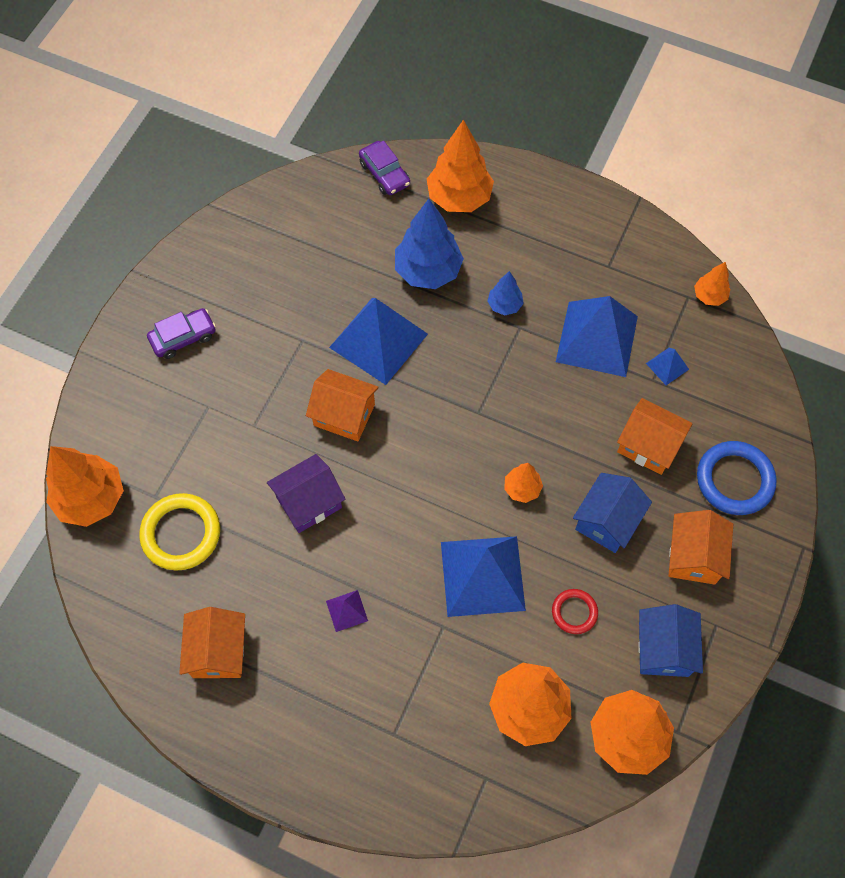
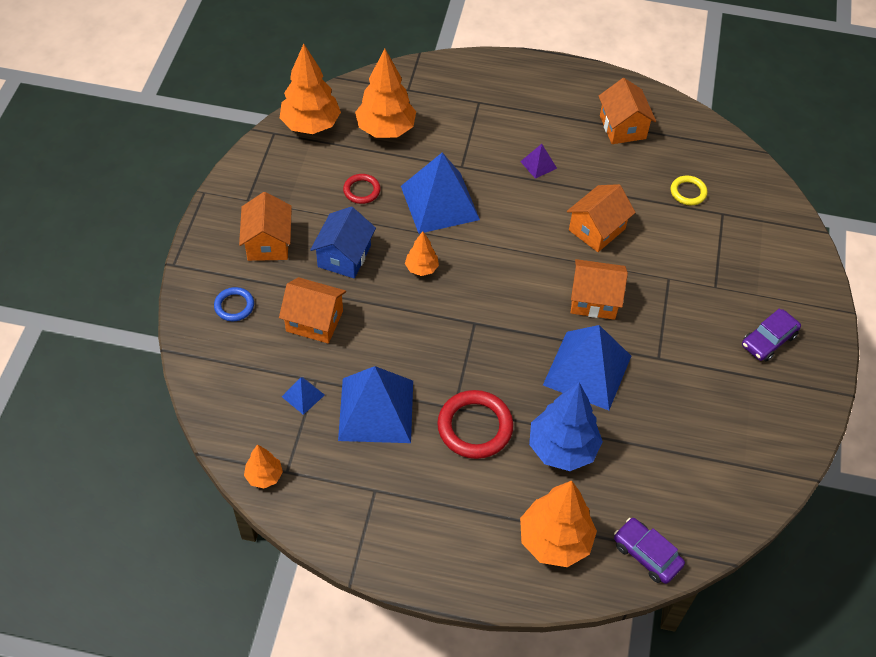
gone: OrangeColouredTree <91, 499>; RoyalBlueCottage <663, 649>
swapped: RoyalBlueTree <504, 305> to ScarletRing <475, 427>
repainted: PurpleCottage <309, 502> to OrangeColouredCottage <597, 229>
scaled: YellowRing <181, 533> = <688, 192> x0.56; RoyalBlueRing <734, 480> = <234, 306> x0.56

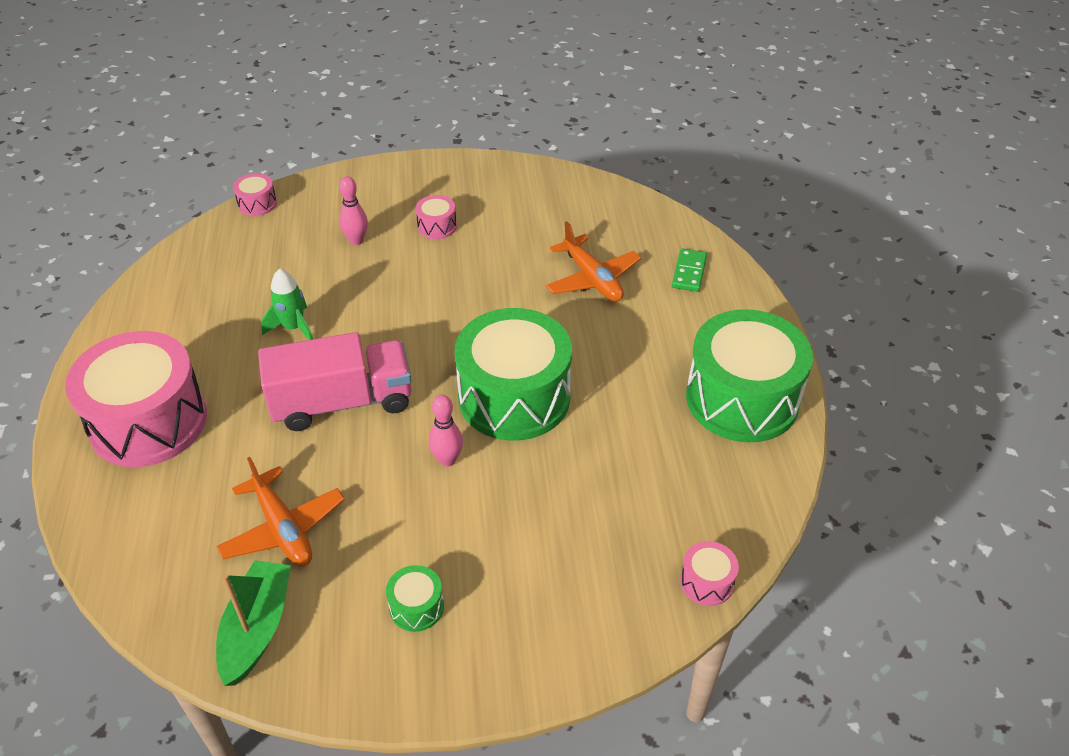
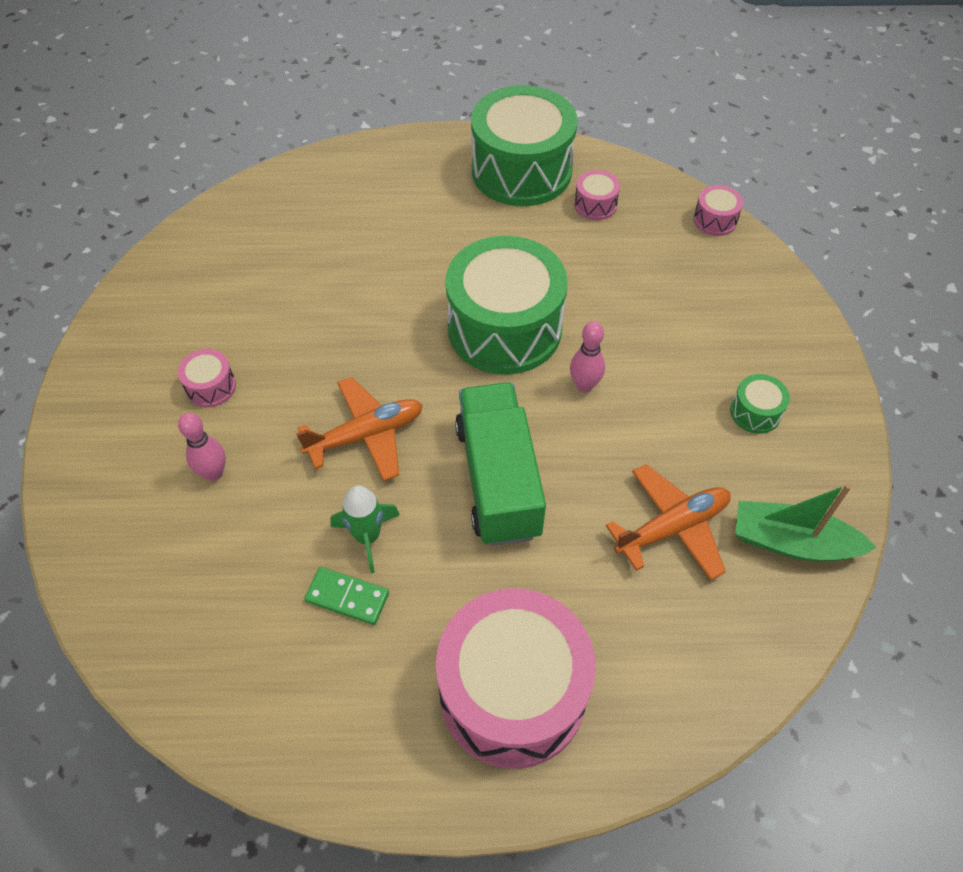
shifted: RosePinkToyDrum <257, 204> to <595, 205>; OrangeColouredToyPlane <592, 279> to <366, 435>; LeafGreenDomino <689, 272> to <347, 597>
repainted: RosePinkLorry <342, 402> to LeafGreenLorry <498, 479>

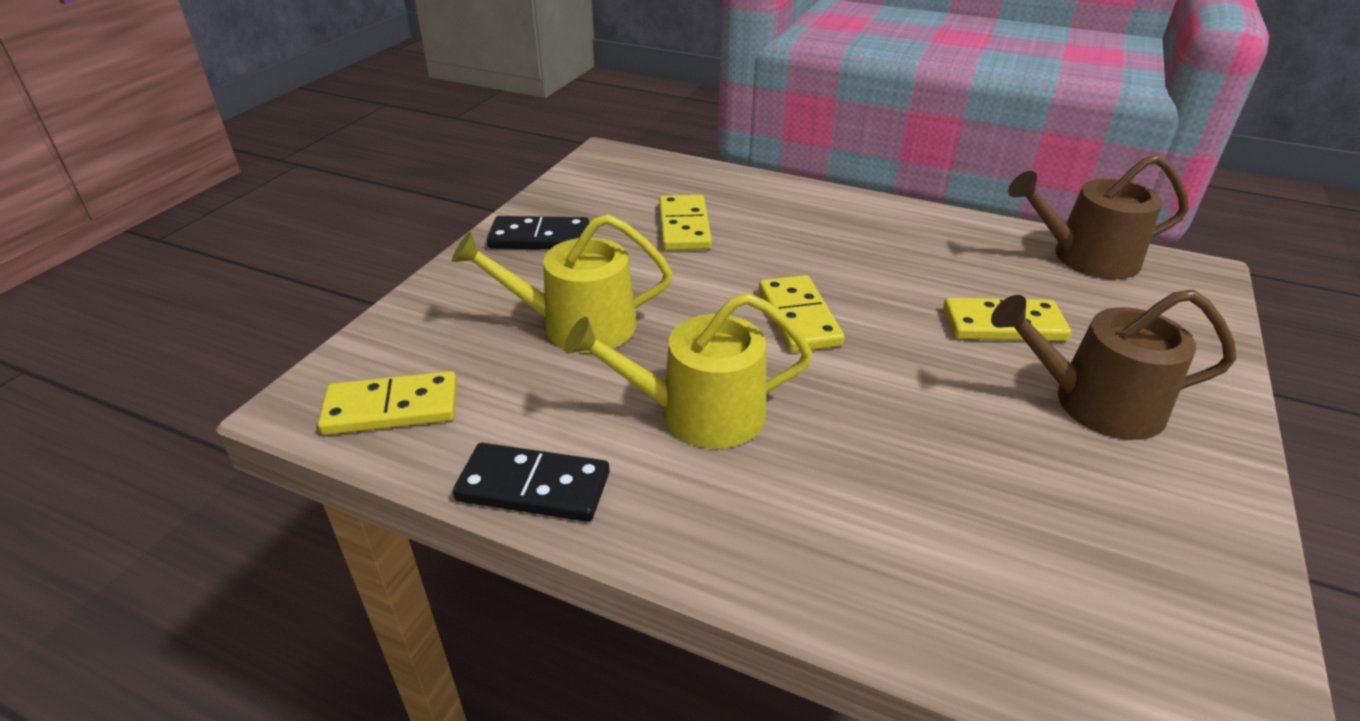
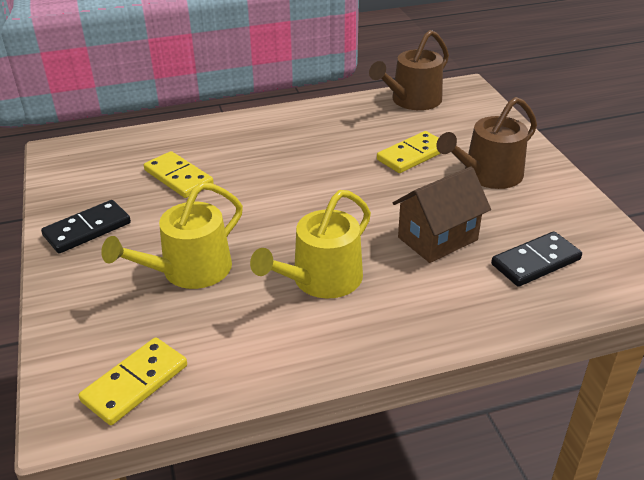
gone: YellowDomino <798, 317>
new: DarkBrownCottage <437, 238>
shifted: JetBlackDomino <534, 486> to <535, 262>

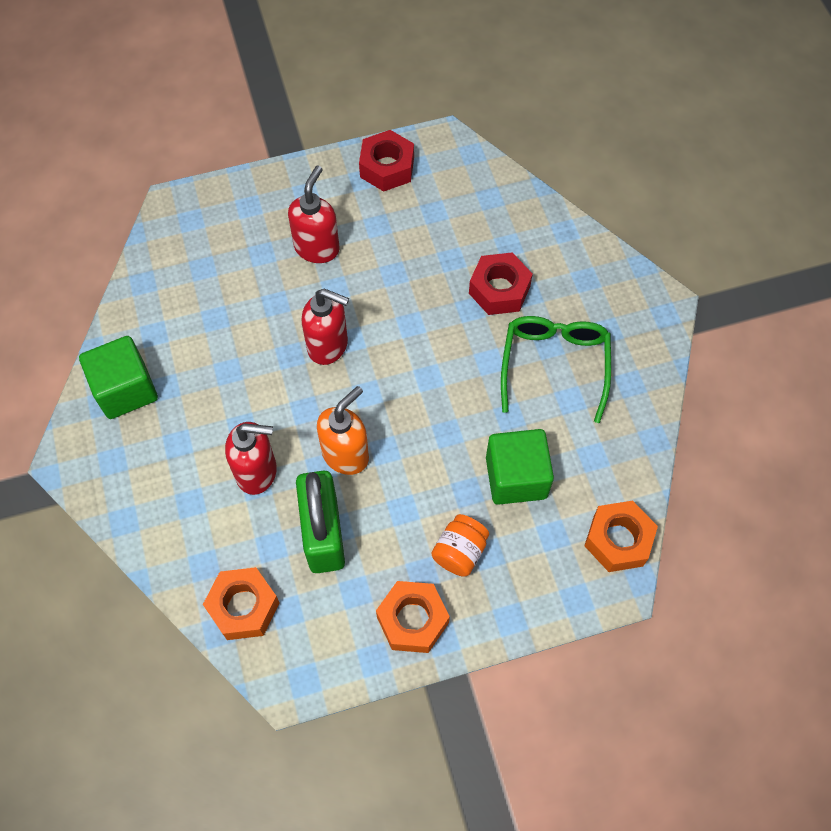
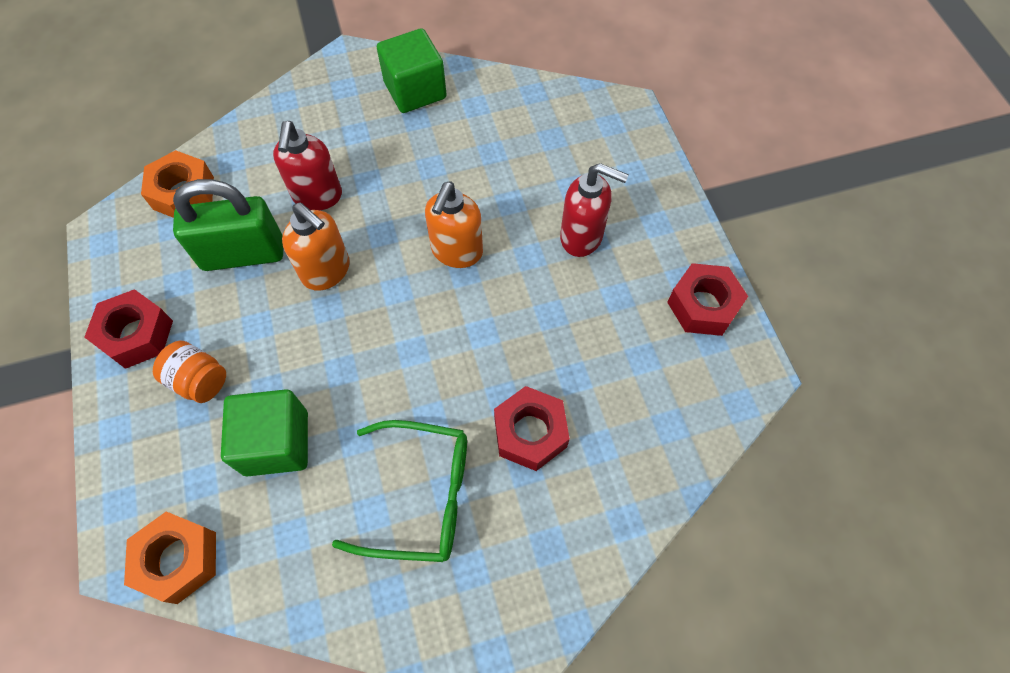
repainted: ScarletSoapDispenser <328, 346> to OrangeColouredSoapDispenser <456, 252>; OrangeColouredNut <412, 620> to ScarletNut <136, 334>

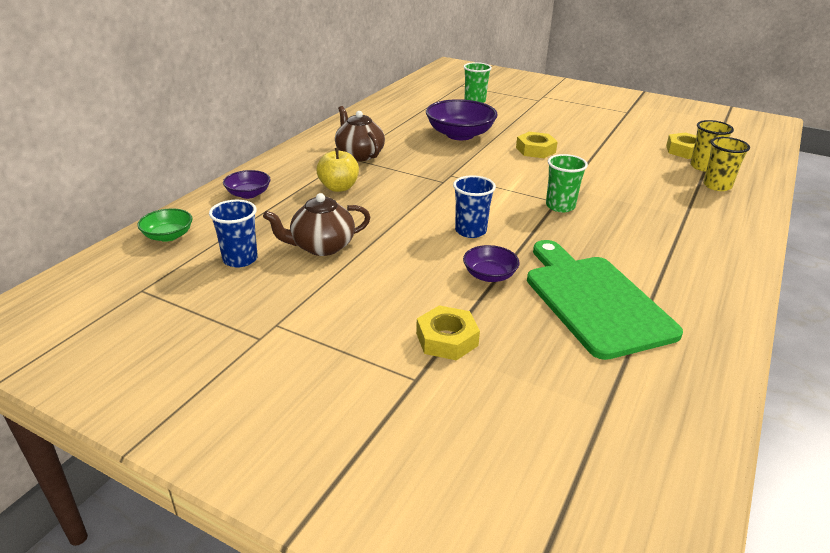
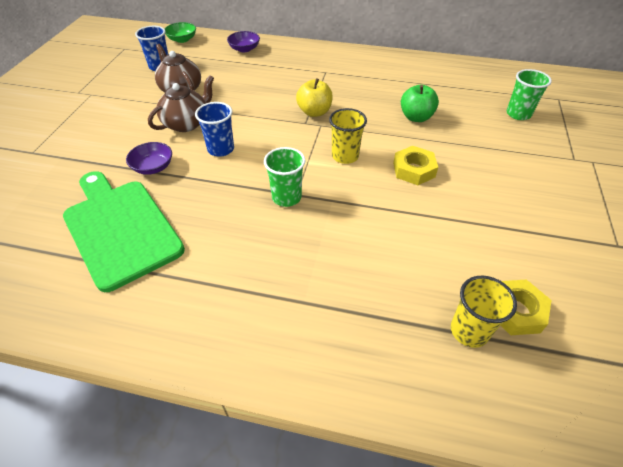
gone: YellowNut <446, 339>
shifted: YellowApple <339, 187> to <314, 112>; DarkBrownChinaTeapot <359, 155> to <187, 123>; YellowTumbler <717, 186> to <345, 156>
swapped: PurpleBowl <460, 134> to LeafGreenApple <416, 117>
rotated: LeafGreenBreadBoard <594, 301> = <120, 228> 90 degrees counterclockwise

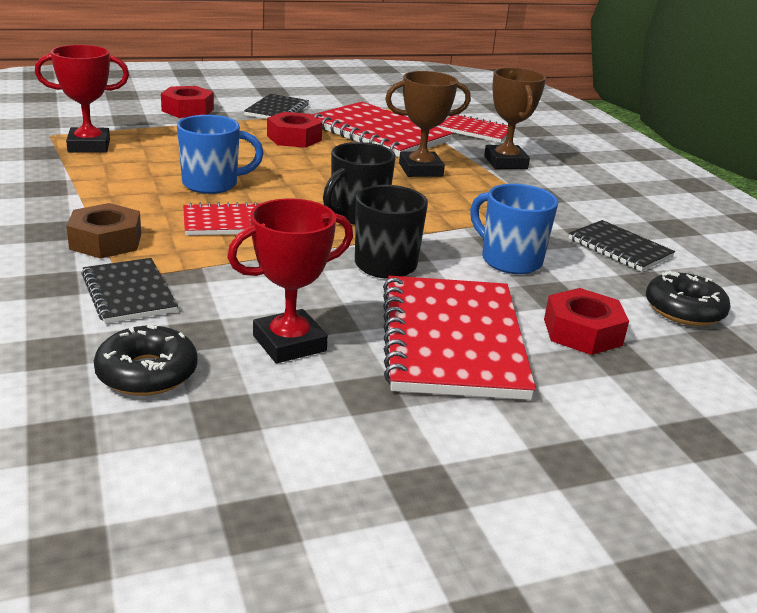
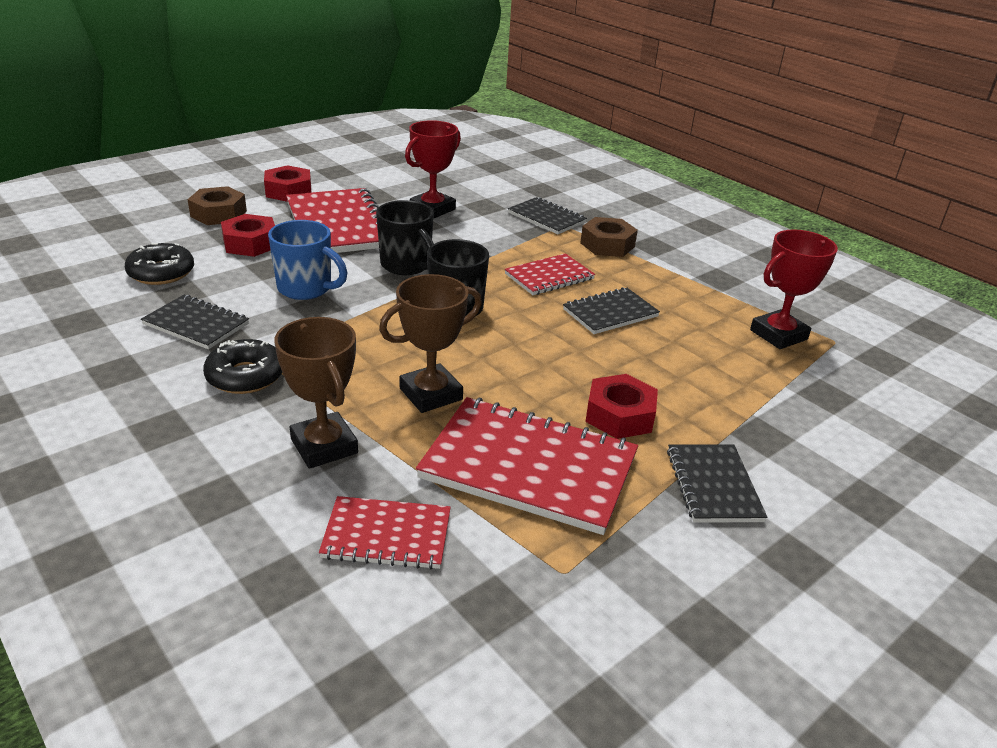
new: DarkBrownNut <218, 214>
shifted: JetBlackDoughnut <147, 373> to <245, 376>; ScarletNut <188, 110> to <288, 191>
swapped: RoyalBlueMug <212, 184> to JetBlackExerciseBook <610, 313>

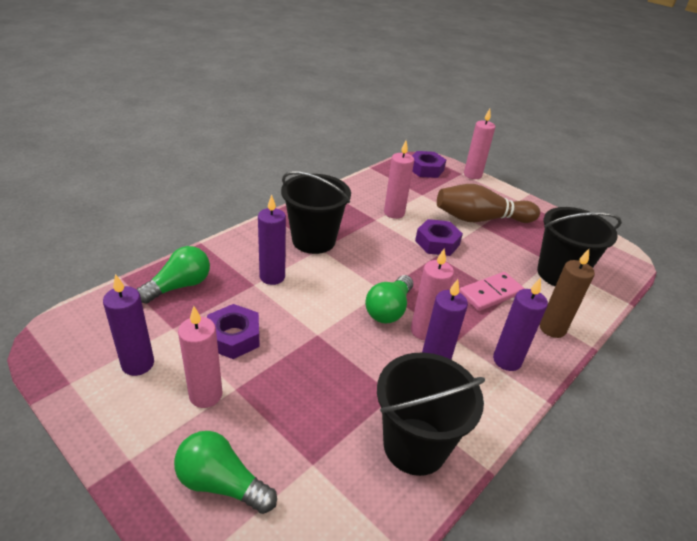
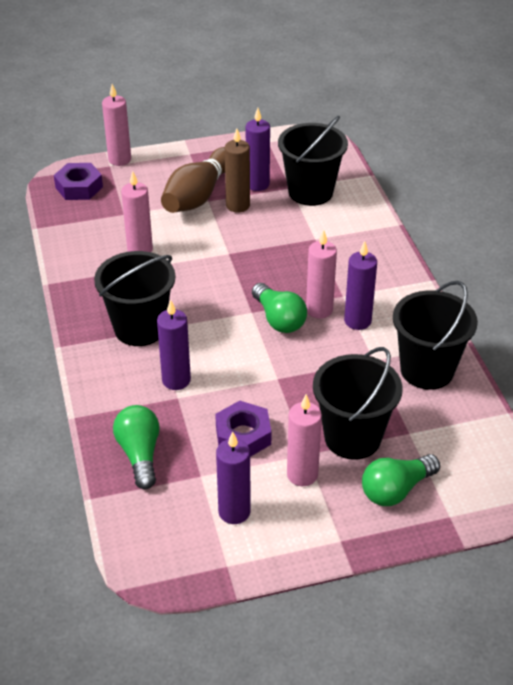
gone: PurpleNut <437, 243>; RosePinkDomino <490, 293>
new: JetBlackBucket <352, 437>
shifted: PurplePillarCandle <507, 360> to <257, 184>; DarkBrownPillarCandle <552, 328> to <238, 205>

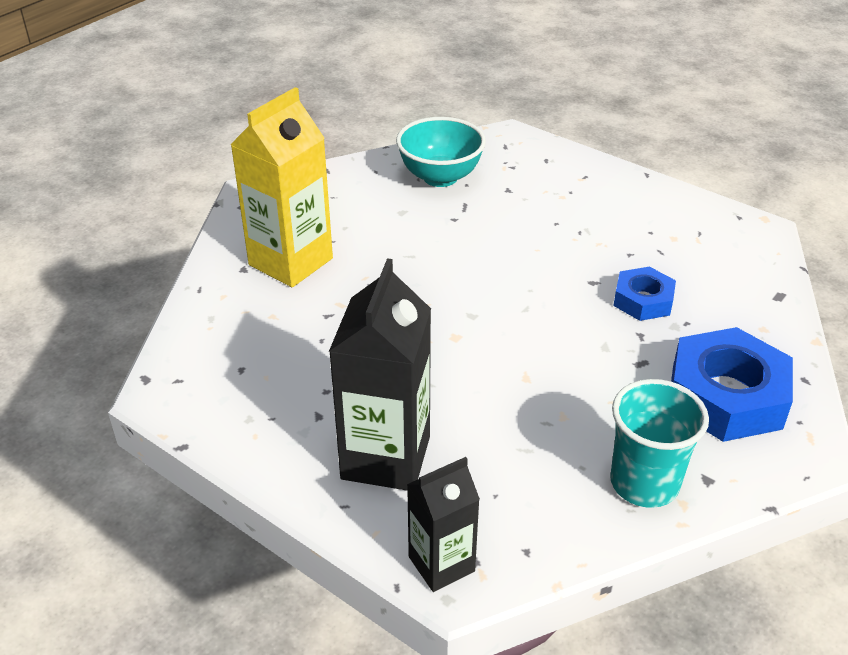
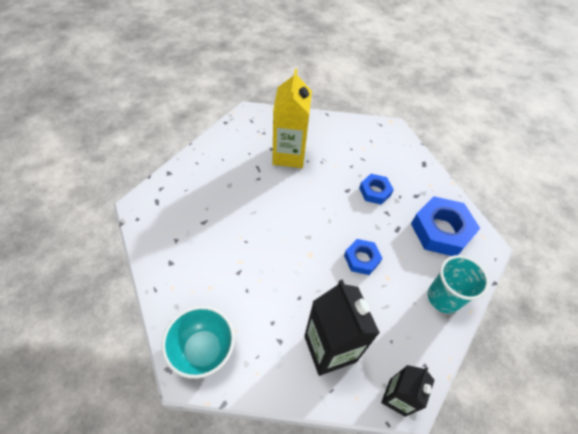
new: RoyalBlueNut <361, 259>
shifted: YellowMilkCarton <291, 262> to <289, 155>; TurquoiseBowl <440, 177> to <203, 350>

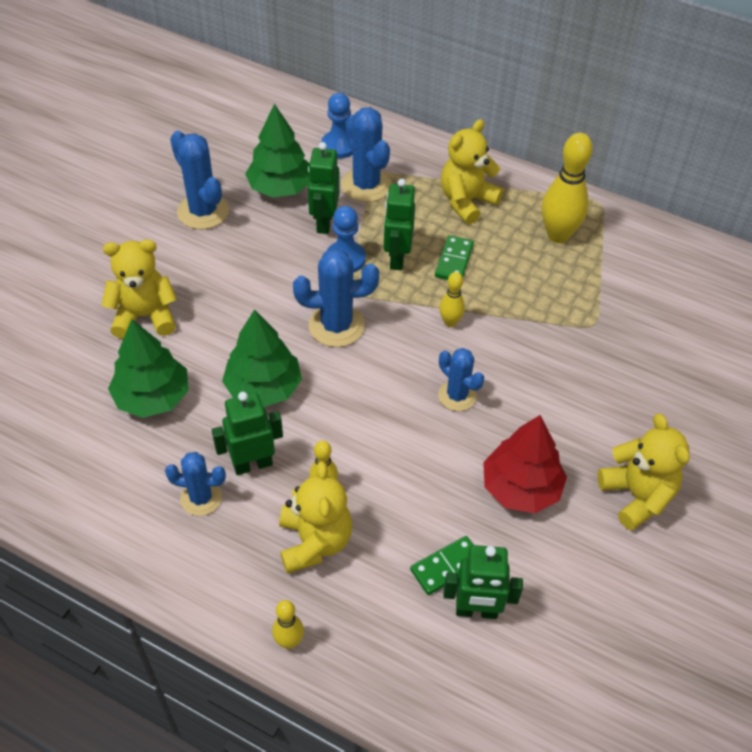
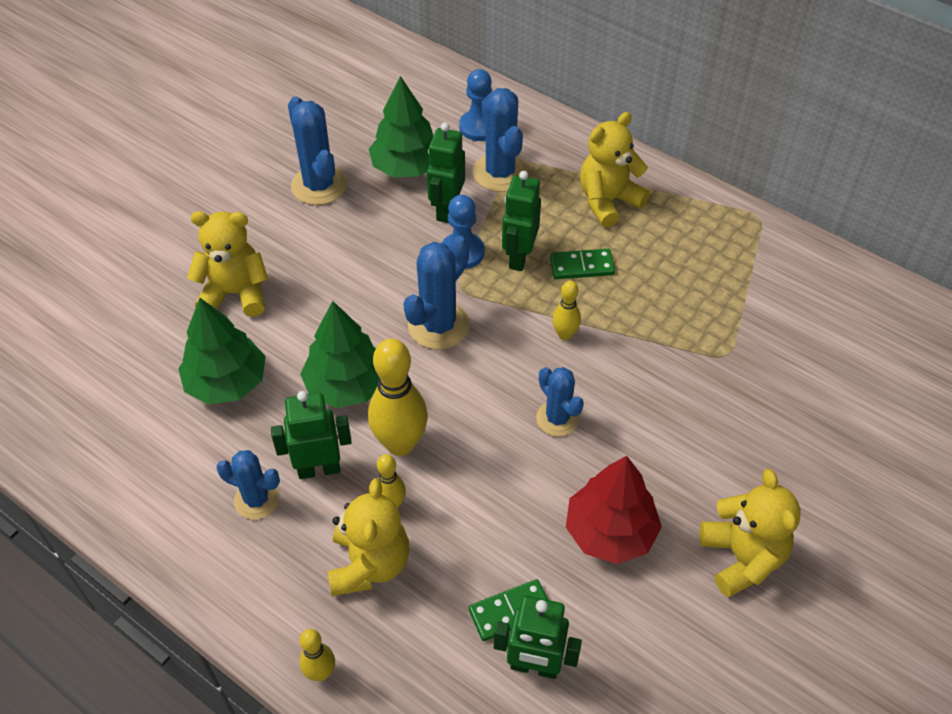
shifted: YellowSkittle <558, 235> to <400, 444>
rotated: RoyalBluePricklyPlant <336, 325> = <438, 325> 60 degrees counterclockwise; LeafGreenDomino <454, 261> = <582, 266> 60 degrees clockwise

